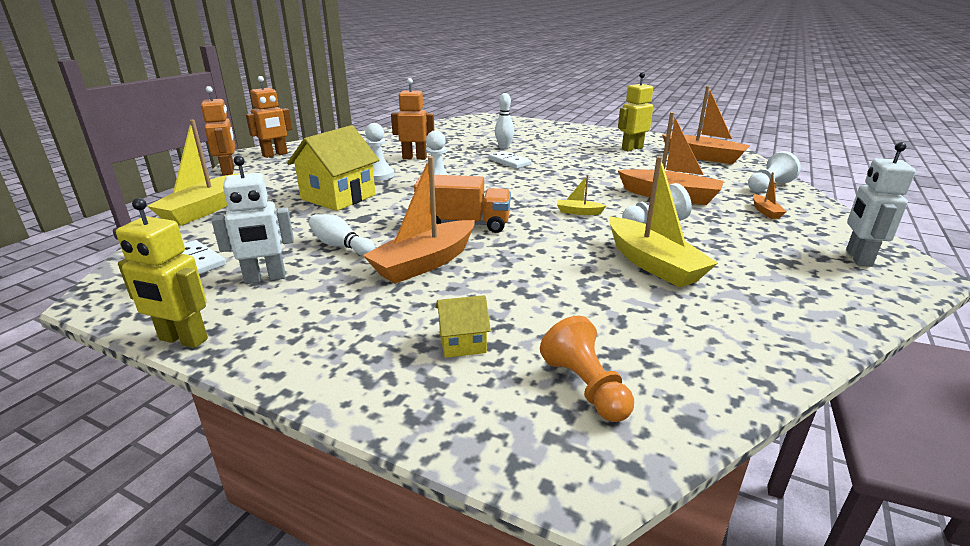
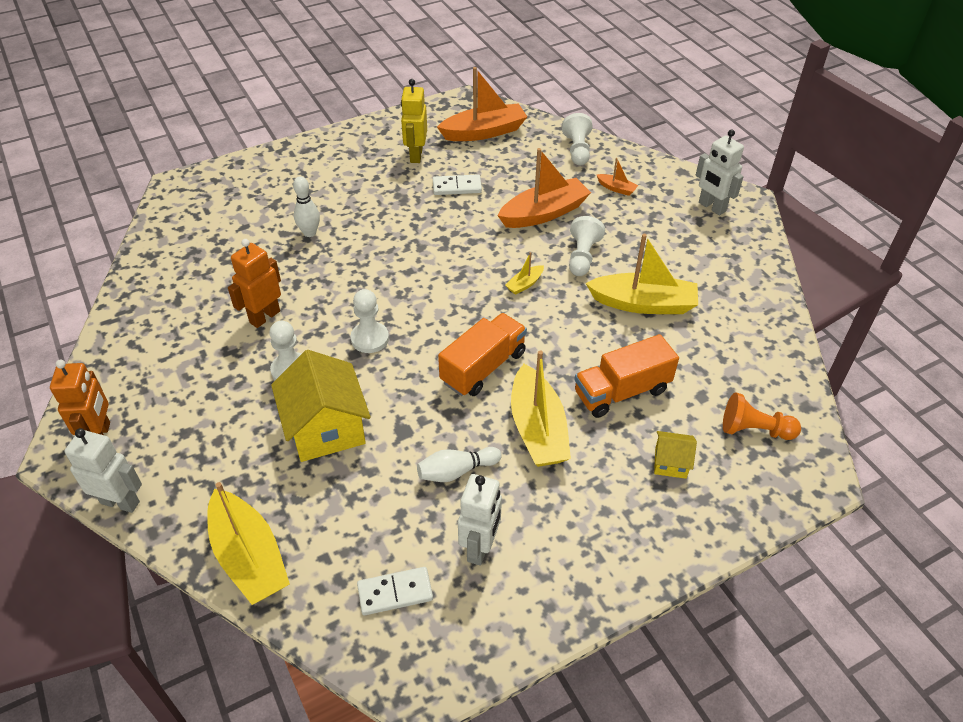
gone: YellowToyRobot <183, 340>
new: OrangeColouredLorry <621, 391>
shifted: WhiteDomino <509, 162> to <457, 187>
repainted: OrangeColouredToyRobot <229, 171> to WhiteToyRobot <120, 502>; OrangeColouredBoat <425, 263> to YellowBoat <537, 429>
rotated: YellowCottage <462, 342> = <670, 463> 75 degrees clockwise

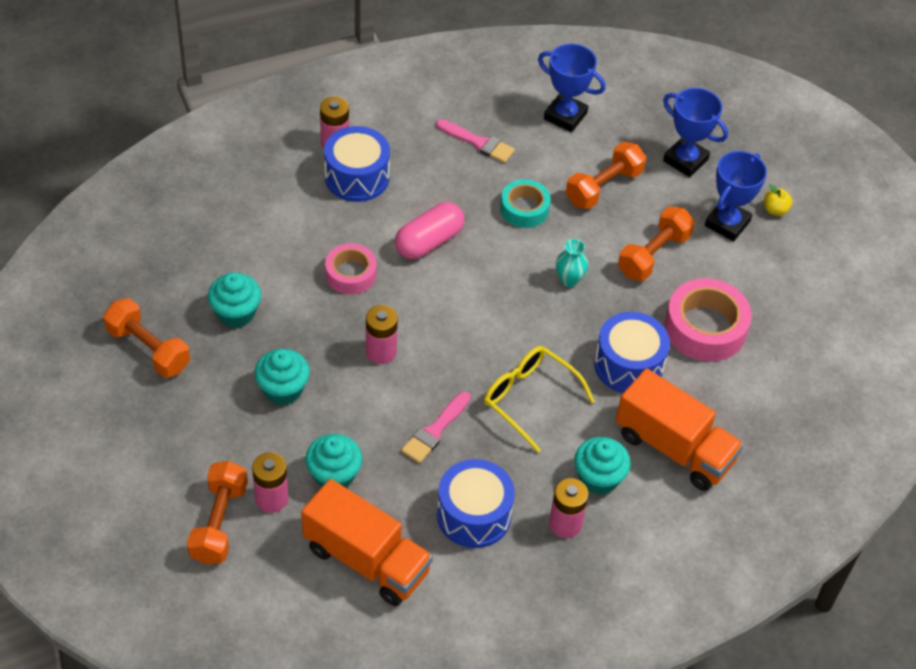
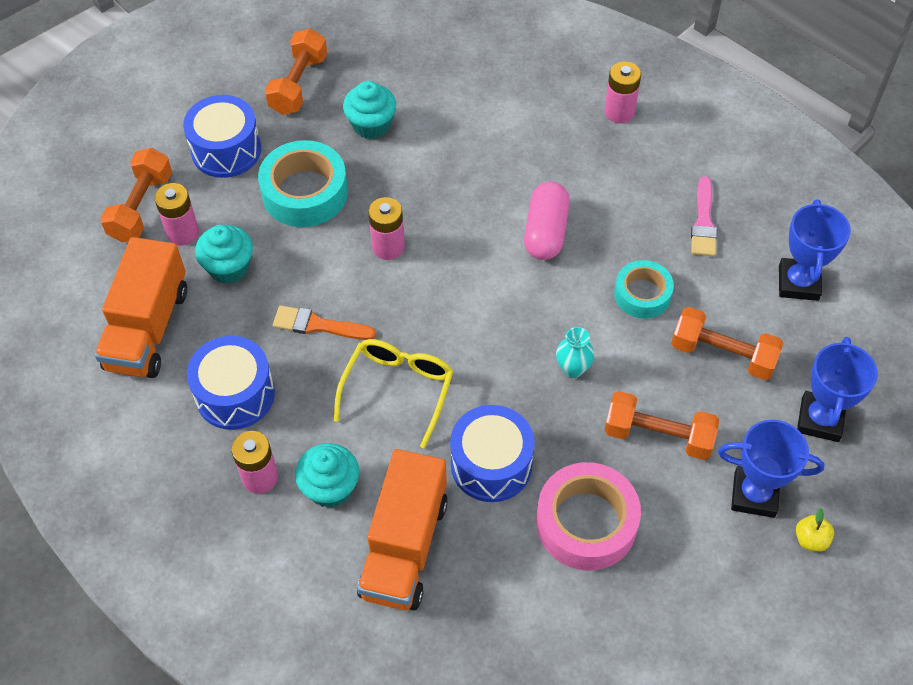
gone: RosePinkRollOfTape <350, 274>
shifted: RoyalBlueToyDrum <357, 177> to <226, 150>
swapped: TurquoiseFairyCake <283, 389> to TurquoiseRollOfTape <305, 192>
repainted: RosePinkPaintBrush <435, 430> to OrangeColouredPaintBrush <318, 325>
rotated: OrangeColouredHandWeight <219, 523> = <141, 207> 60 degrees counterclockwise; RosePinkPill <429, 241> = <546, 232> 75 degrees clockwise

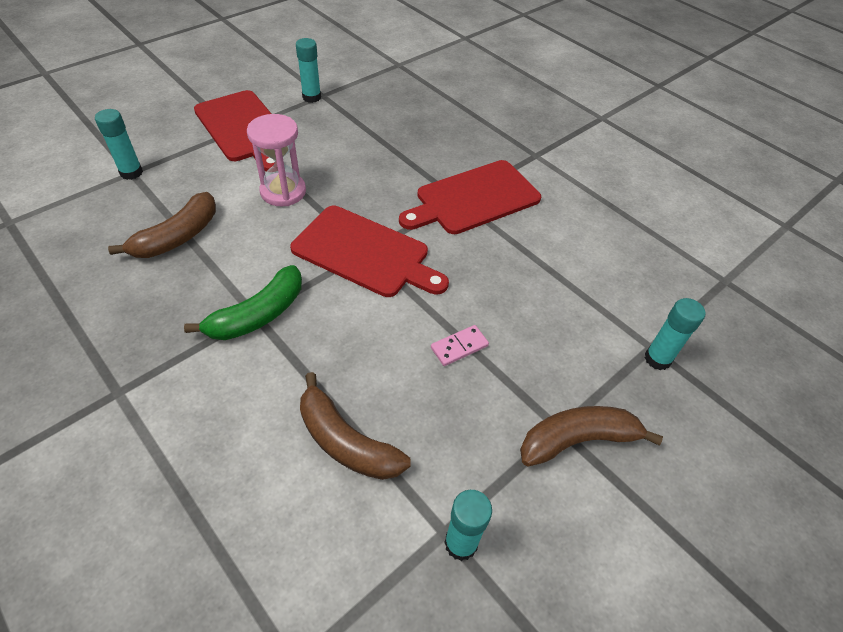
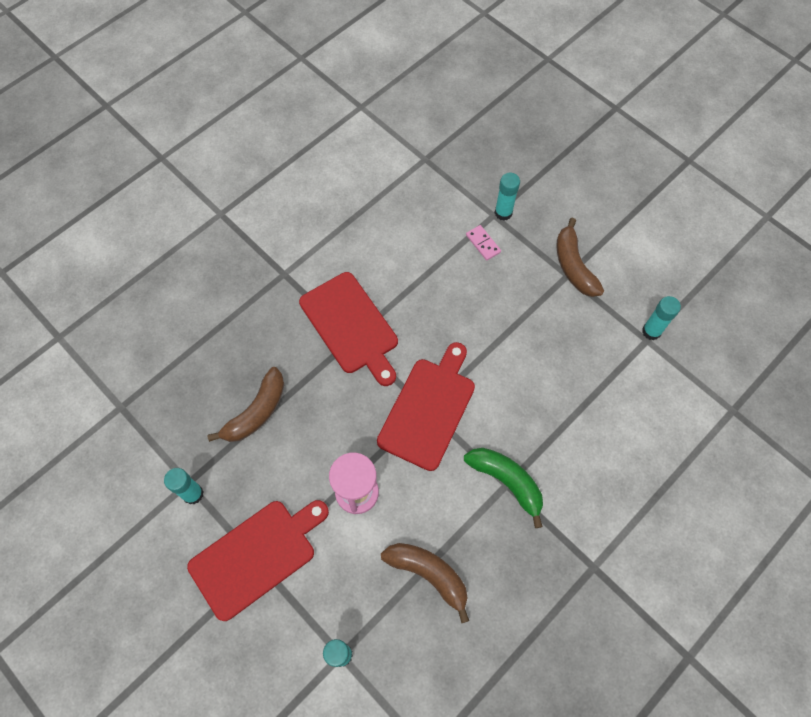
shifted: DarkBrownBananaFruit <346, 441> to <256, 412>; RosePinkDomino <459, 347> to <483, 244>

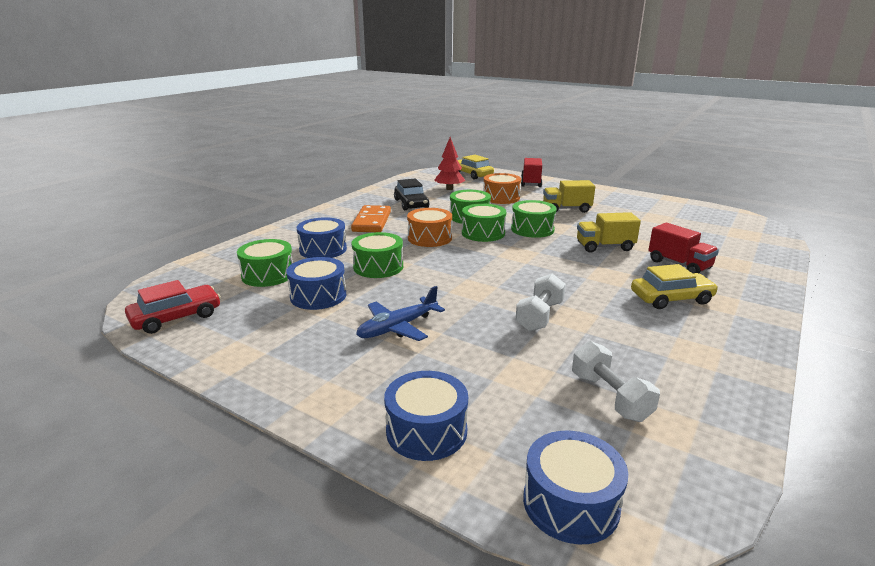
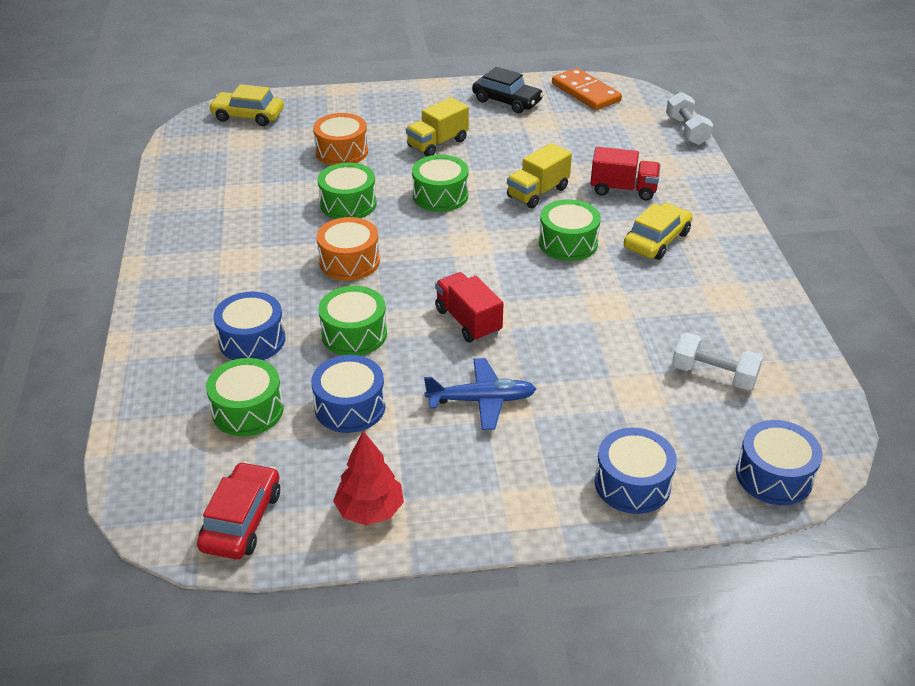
shifted: OrangeColouredDomino <372, 222> to <586, 92>; JetBlackAutomobile <411, 204> to <507, 101>; ScarletTree <449, 189> to <370, 510>; LeafGreenToyDrum <483, 233> to <568, 243>; WhiteHandWeight <539, 316> to <686, 131>; ScarletLorry <531, 182> to <468, 321>
rotated: RoyalBlueToyPlane <398, 327> = <481, 400> 105 degrees counterclockwise

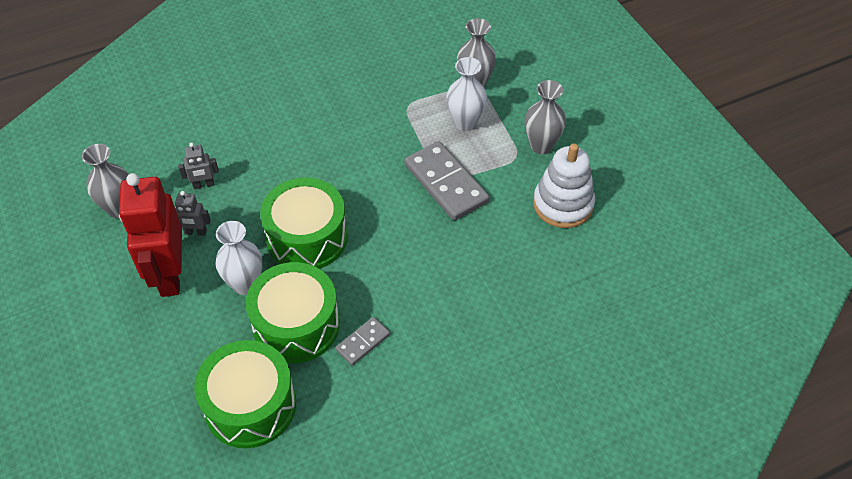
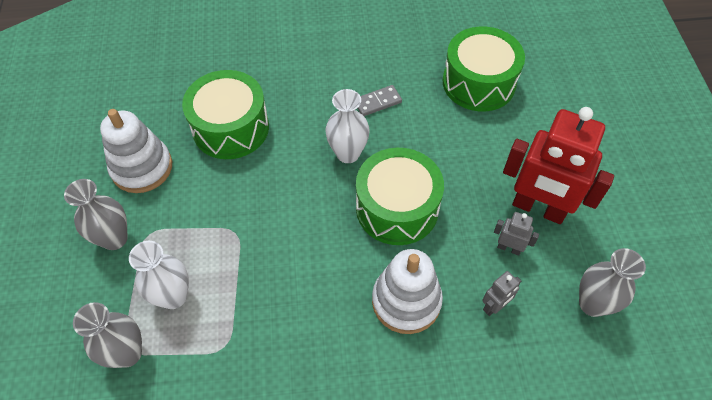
gone: AshGreyDomino <446, 183>
new: WhiteStackingRings <406, 301>
shifted: WhiteTallVase <245, 284> to <348, 153>; LeafGreenToyDrum <296, 325> to <231, 128>
rotated: ScarletToyRobot <169, 275> = <538, 208> 105 degrees clockwise; AshGreyToyRobot <203, 185> = <494, 306> 135 degrees clockwise

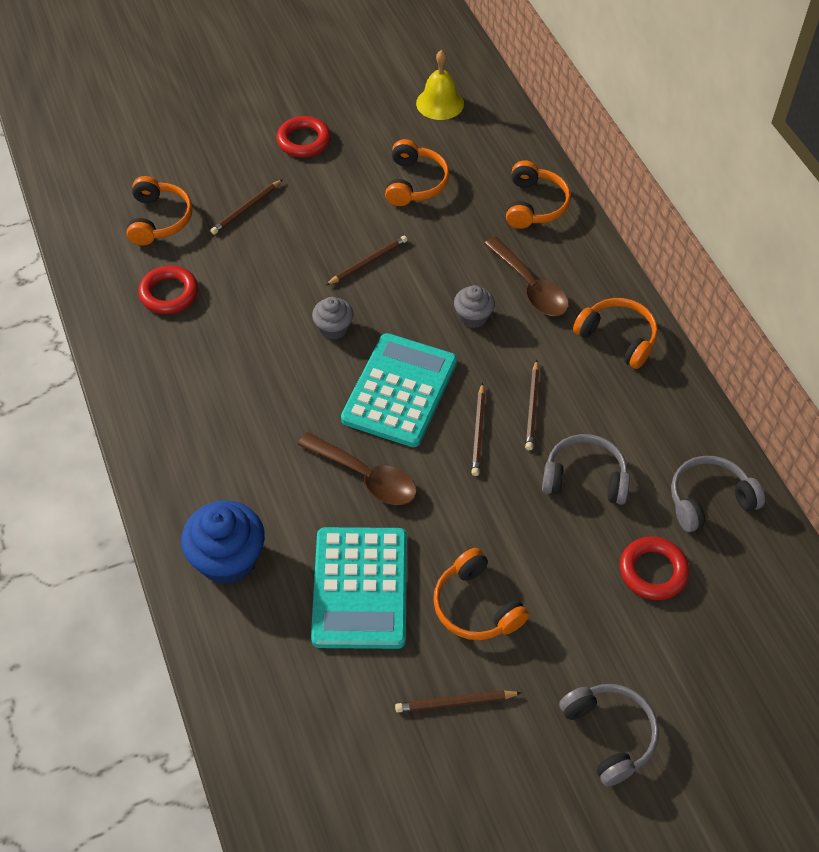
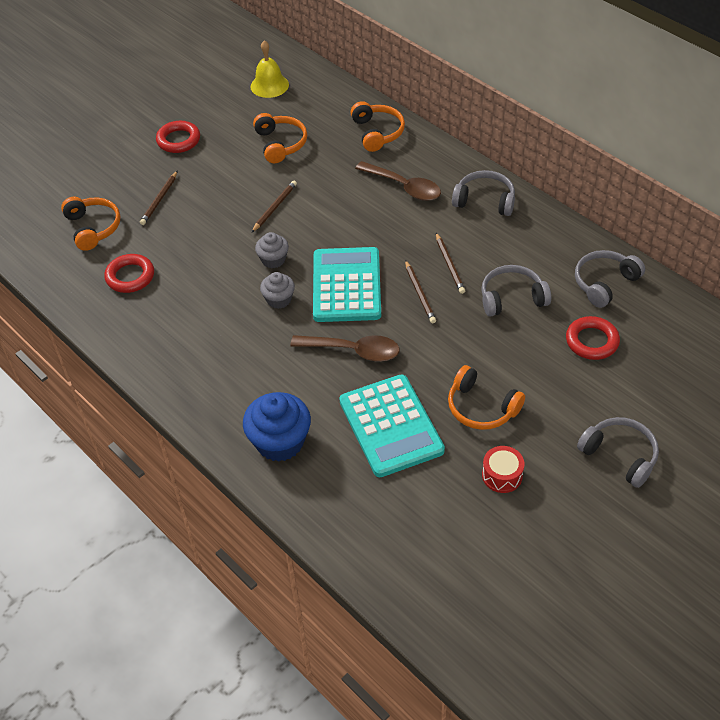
shifted: AshGreyFairyCake <473, 317> to <279, 299>
swapped: DarkBrownLeadPencil <455, 702> to ScarletToyDrum <502, 475>
repainted: OrangeColouredHeadphones <617, 338> to AshGreyHeadphones <485, 201>

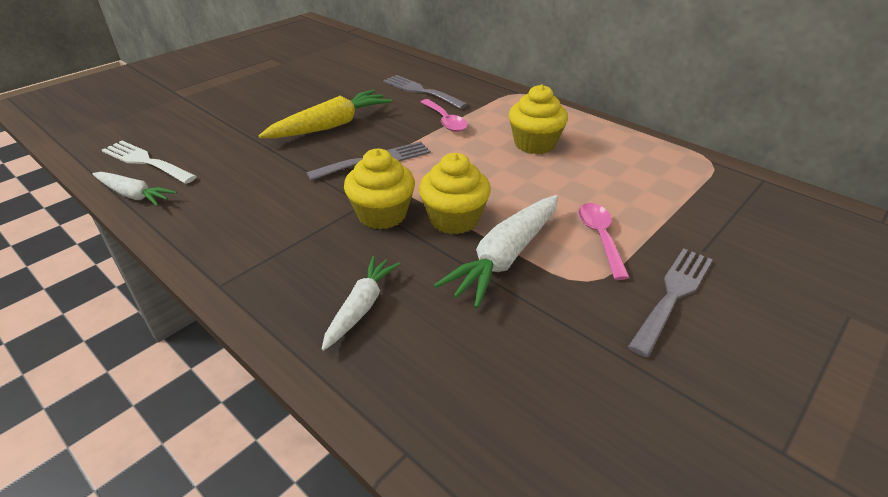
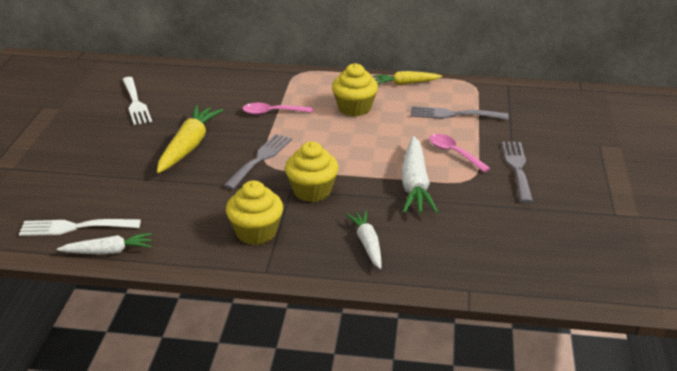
new: WhiteDinnerFork <135, 103>; YellowCarrot <405, 83>
shifted: AshGreyDinnerFork <421, 91> to <453, 114>; YellowFairyCake <454, 219> to <256, 232>
rotated: RosePinkTablespoon <445, 121> = <272, 112> 150 degrees clockwise

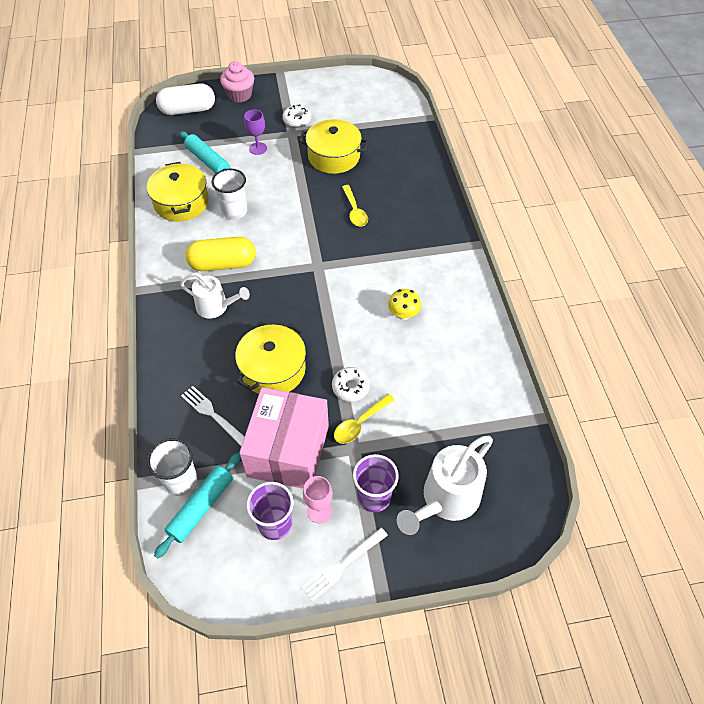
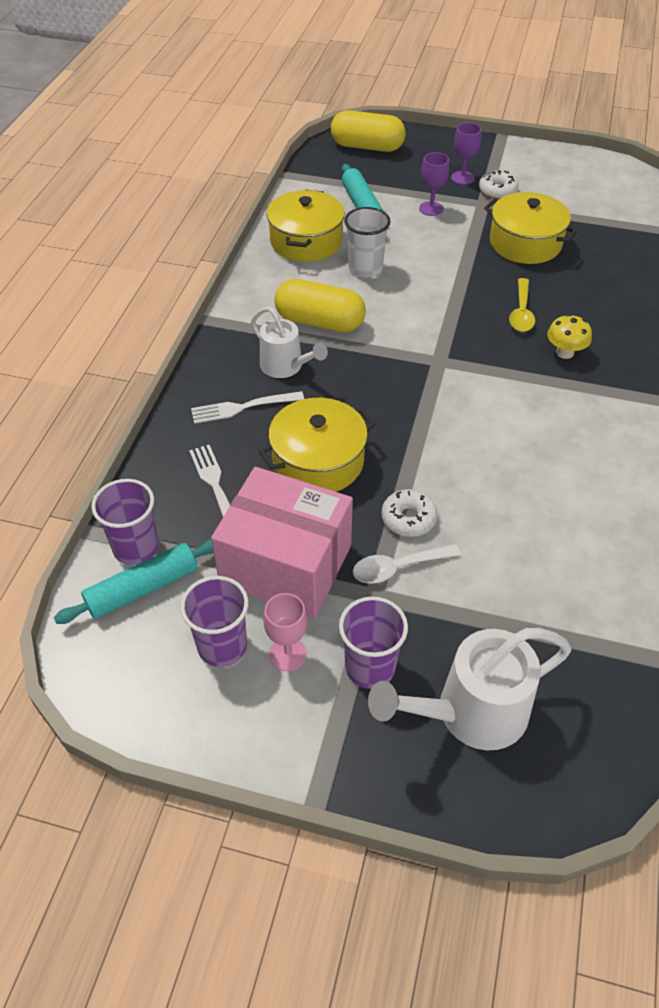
gone: RosePinkFairyCake <239, 95>
new: PurpleChalice <462, 178>
shifted: WhiteDinnerFork <342, 565> to <243, 407>; YellowToadstool <403, 314> to <564, 352>
repainted: WhiteTumbler <181, 481> to PurpleTumbler <136, 548>; WhitePill <188, 110> to YellowPill <367, 147>; YellowTablespoon <360, 423> to WhiteTablespoon <398, 567>
rotated: RosePinkBox <288, 451> = <286, 564> 75 degrees clockwise

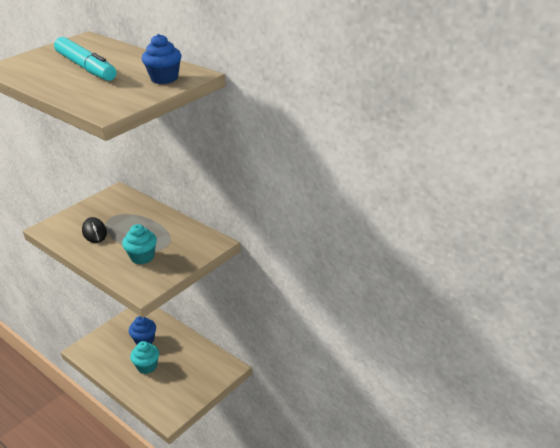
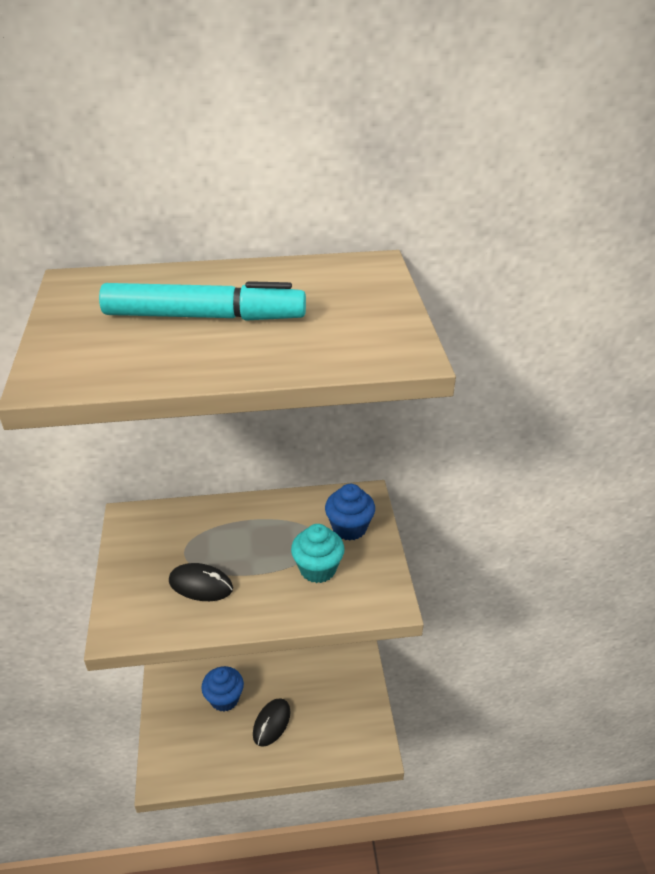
shifted: RoyalBlueFairyCake <164, 78> to <349, 528>
swapped: TurquoiseFairyCake <147, 366> to JetBlackPcMouse <271, 723>

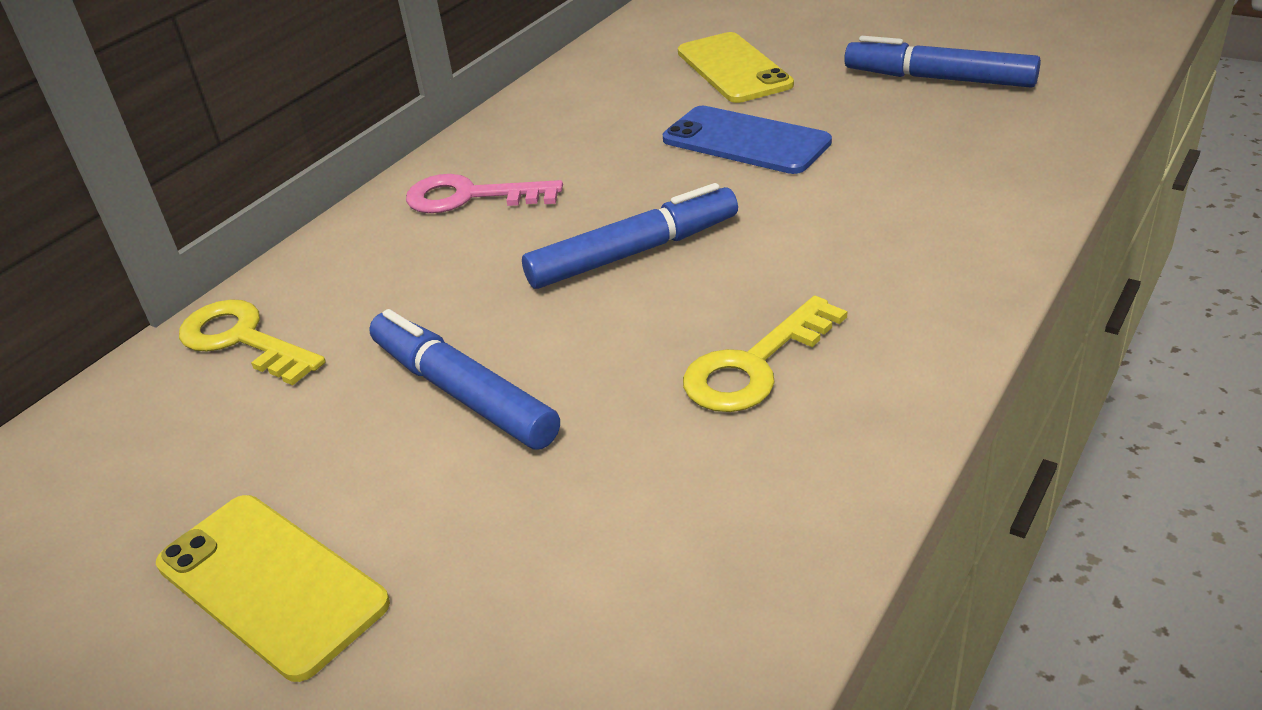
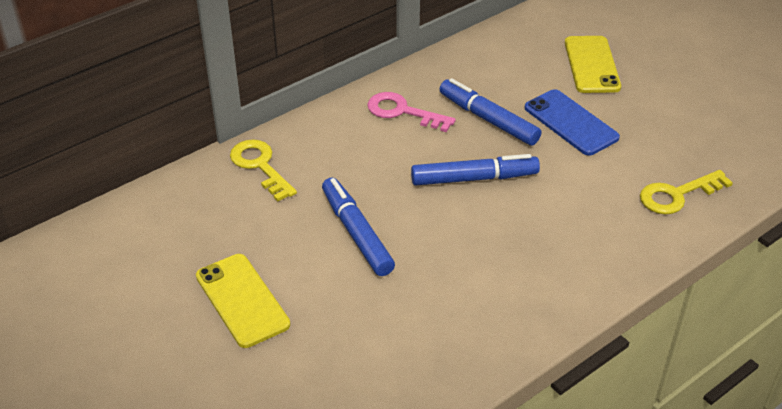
shifted: YellowKey <754, 366> to <677, 195>; RoyalBlueMarker <939, 79> to <488, 119>

